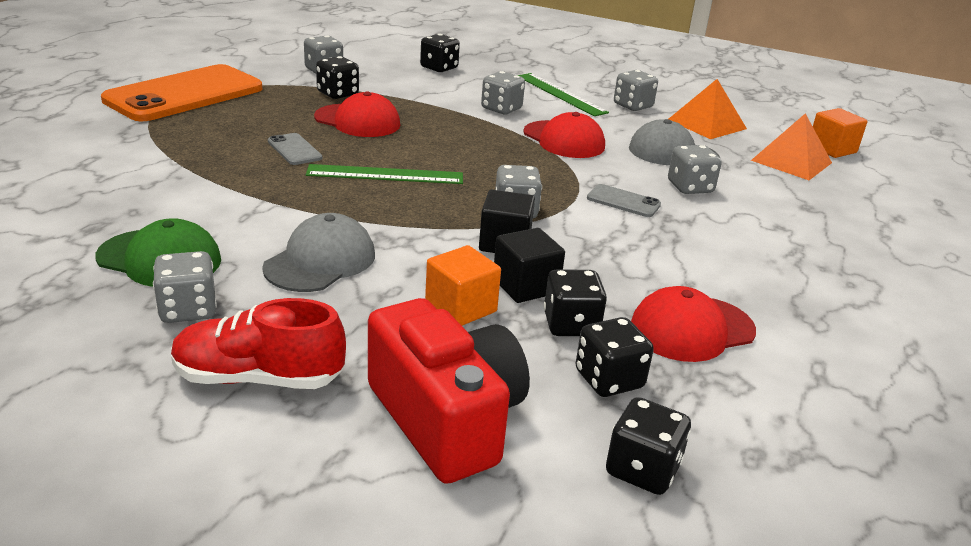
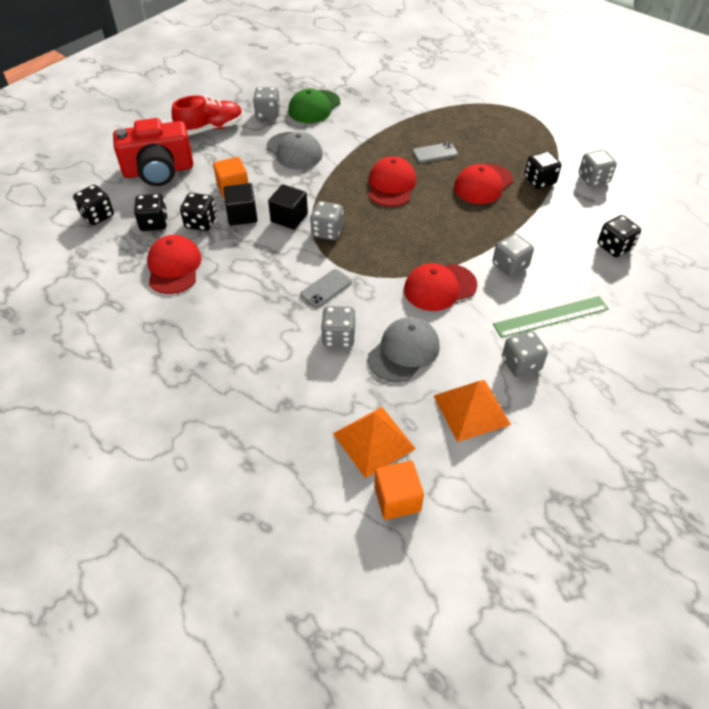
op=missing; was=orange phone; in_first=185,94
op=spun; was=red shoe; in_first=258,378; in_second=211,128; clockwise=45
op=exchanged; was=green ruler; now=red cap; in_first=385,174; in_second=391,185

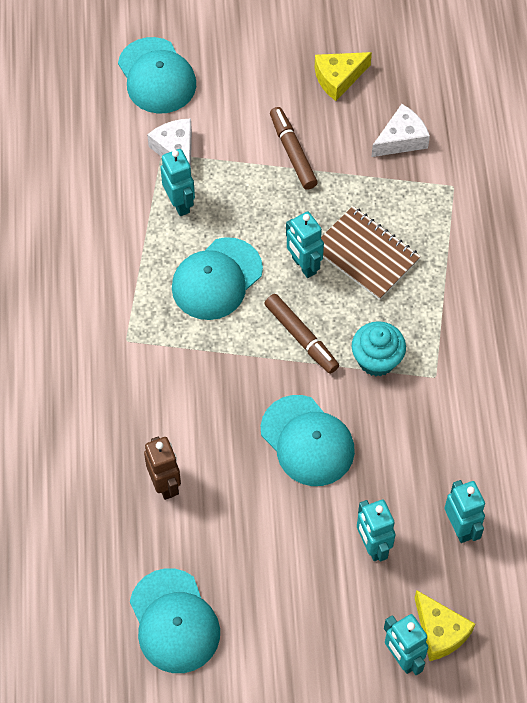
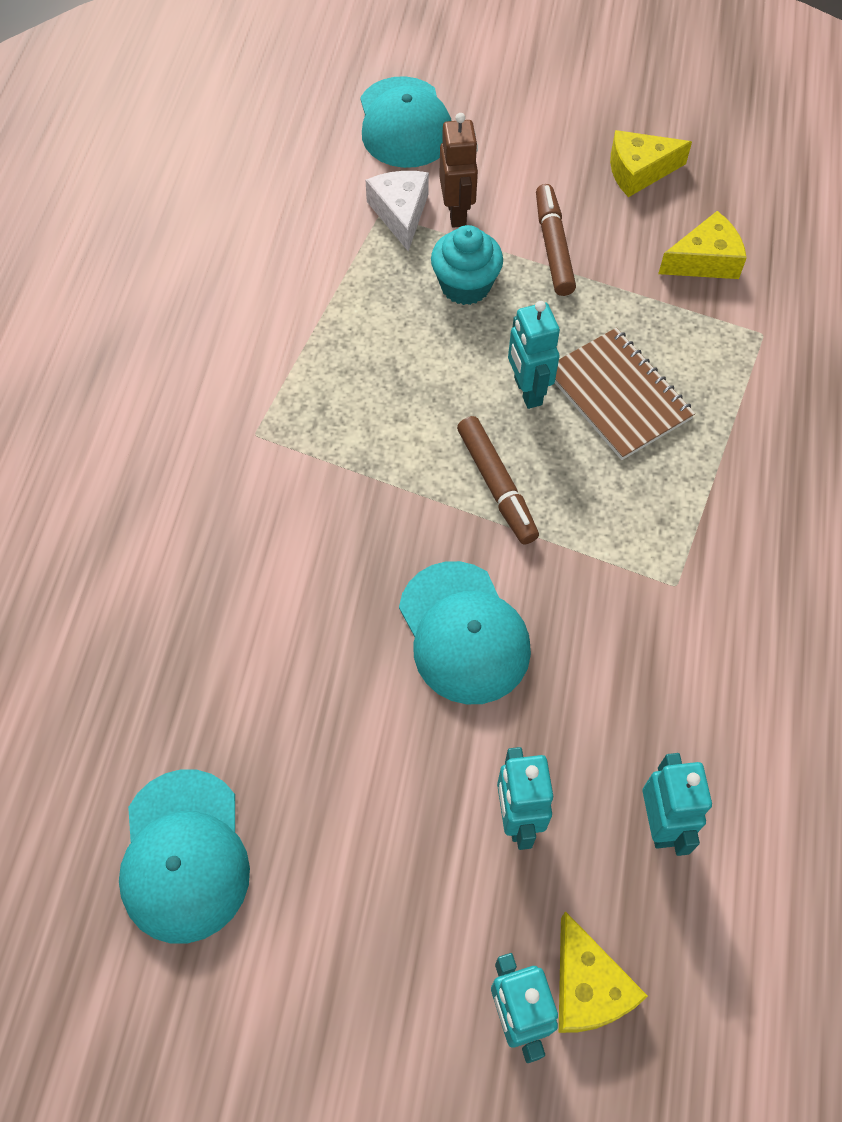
op=relocated; was=brown robot; in_first=165,484; in_second=457,213
op=missing; was=turquoise robot; in_first=180,203
op=missing; was=turquoise cap; in_first=217,279
op=relocated; was=turquoise cupcake; in_first=377,359; in_second=465,285
op=colour; was=white cheese; now=yellow cheese; in_first=401,139; in_second=704,260

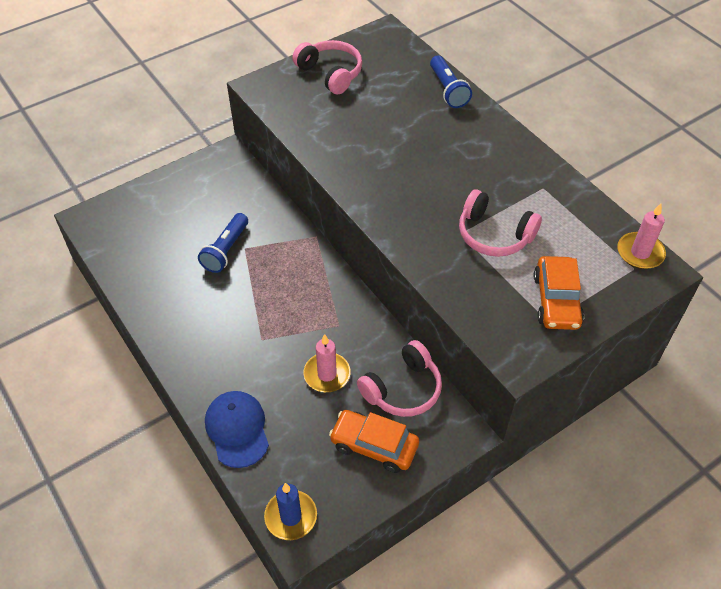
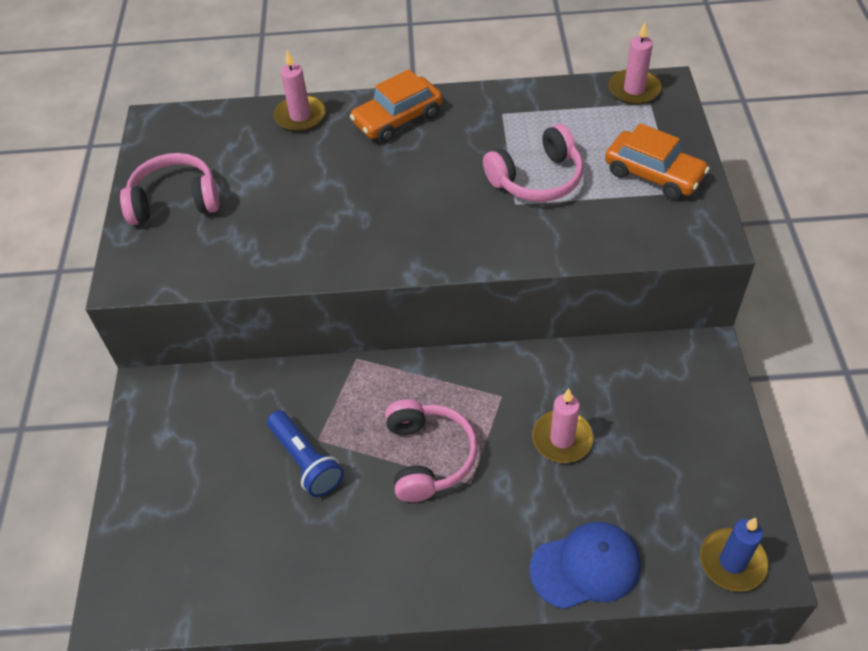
op=spun; was=blue cap; in_first=237,429; in_second=586,567; clockwise=150
op=relocated; was=orange car; in_first=374,445; in_second=397,119
op=relocated; was=pink headphones; in_first=403,389; in_second=428,457
op=exchanged; was=blue flashlight; now=pink candle; in_first=448,90; in_second=300,116

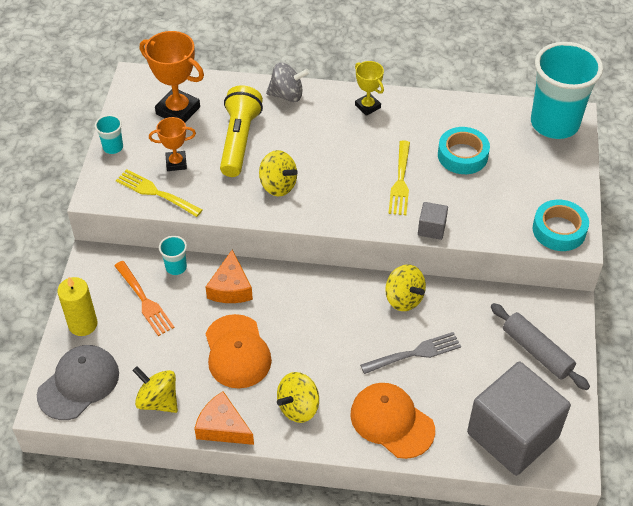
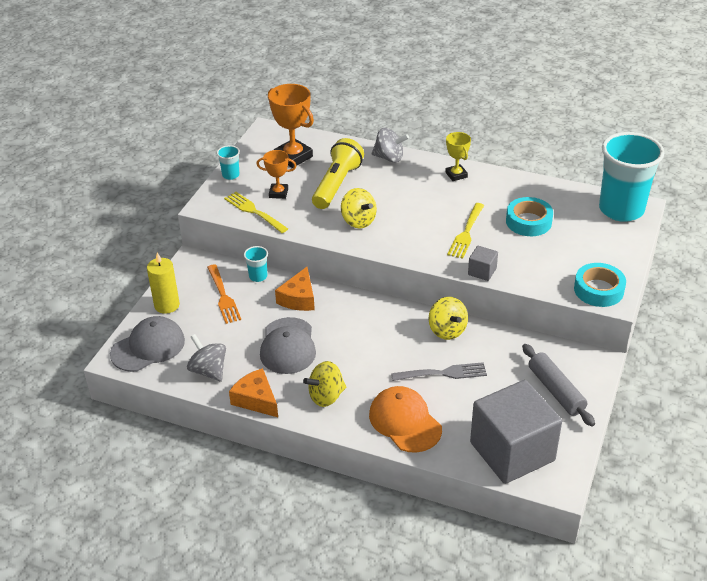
op=colour; was=yellow spinning top; now=grey spinning top; in_first=158,400; in_second=208,370
op=colour; was=orange cap; now=grey cap; in_first=237,352; in_second=288,346

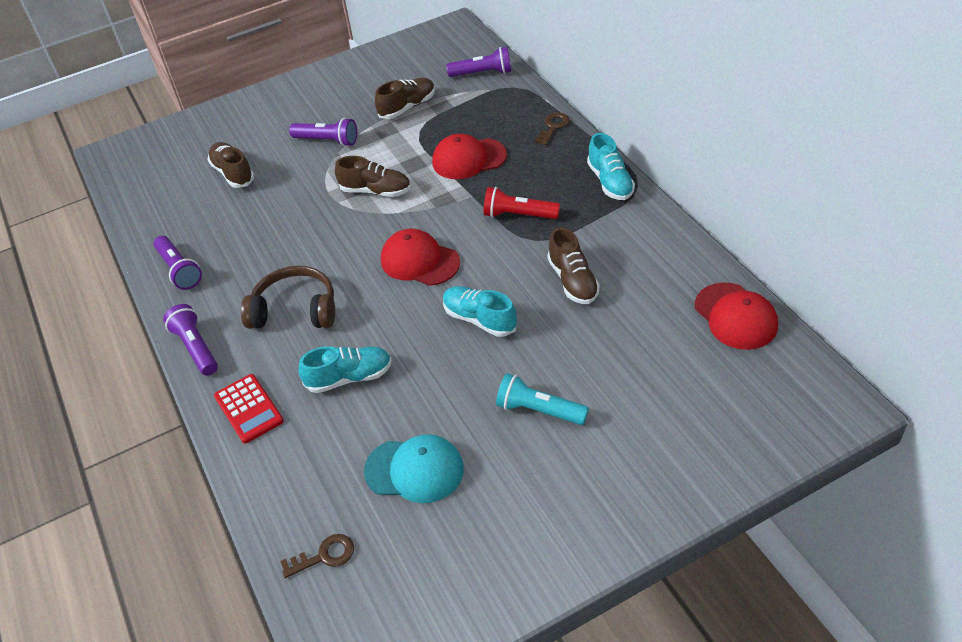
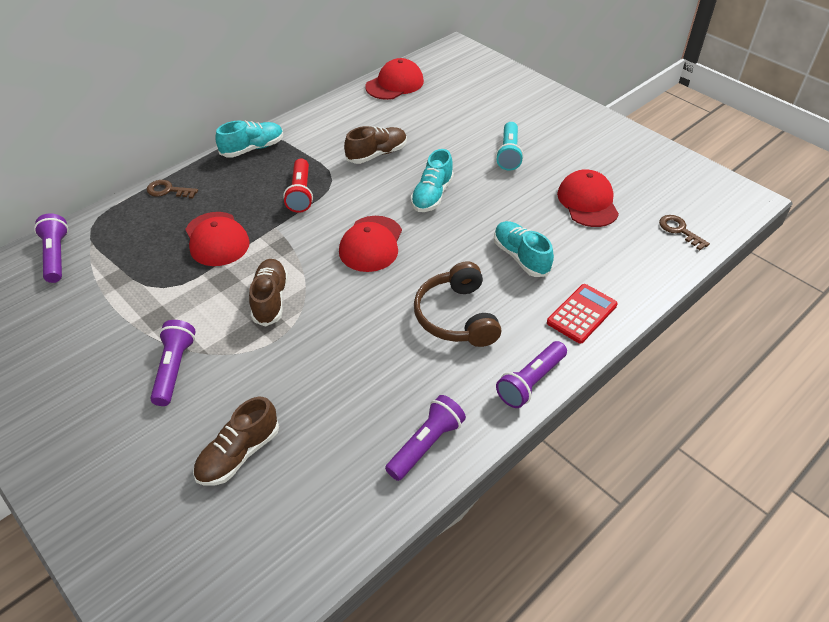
op=colour; was=turquoise cap; now=red cap; in_first=414,470; in_second=587,202
op=missing; was=brown shoe; in_first=407,107

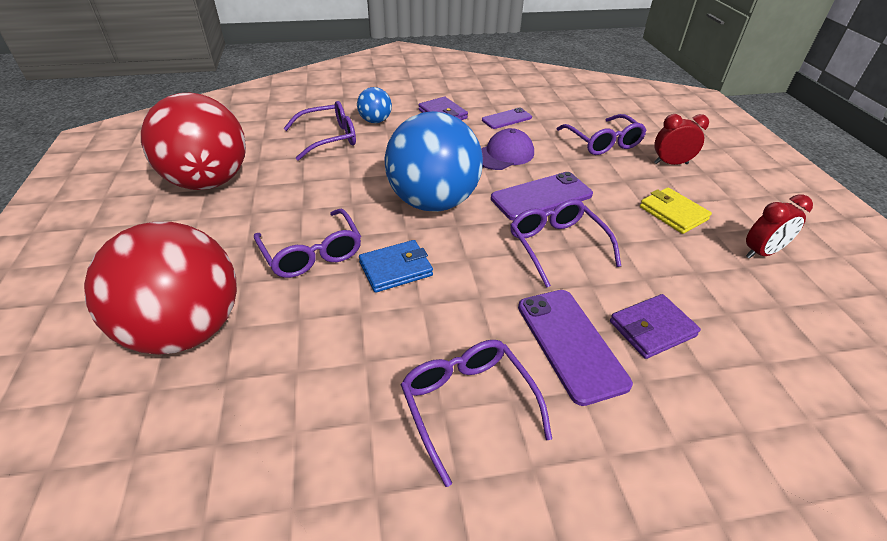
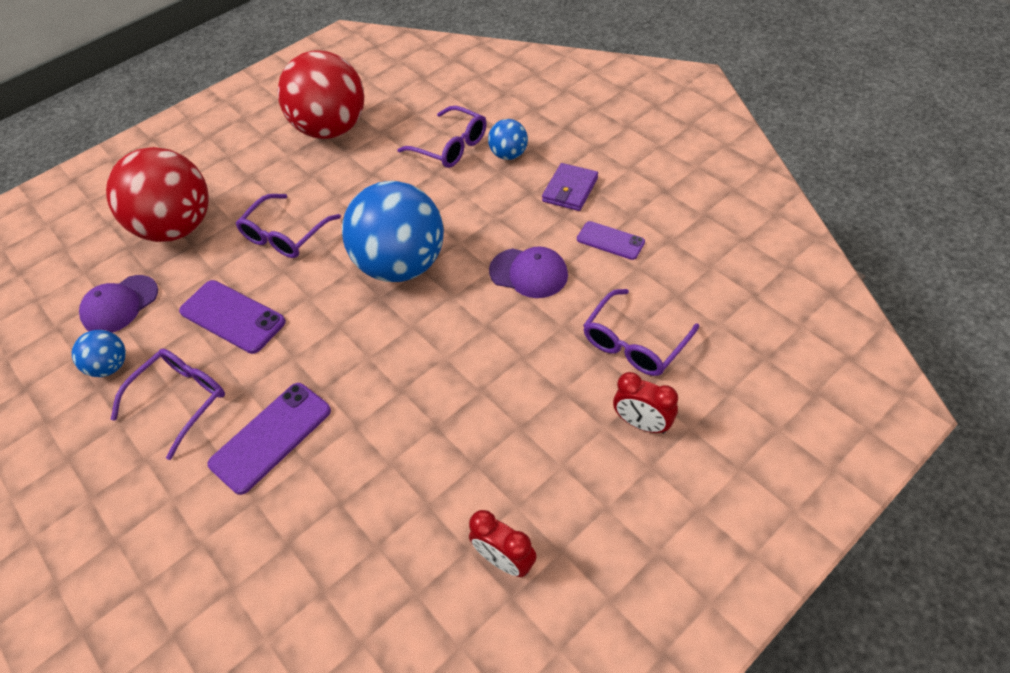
op=missing; was=blue wallet; in_first=396,269
op=relocated; was=purple phone; in_first=541,197; in_second=232,317
op=missing; was=purple glasses; in_first=556,246
op=missing; was=purple wallet; in_first=652,329
op=missing; was=yellow wallet; in_first=673,213
op=spun; was=red clock; in_first=670,163; in_second=642,424; clockwise=150
op=appeared; now=blue ball; in_second=111,366
op=appeared; now=purple cap; in_second=120,305

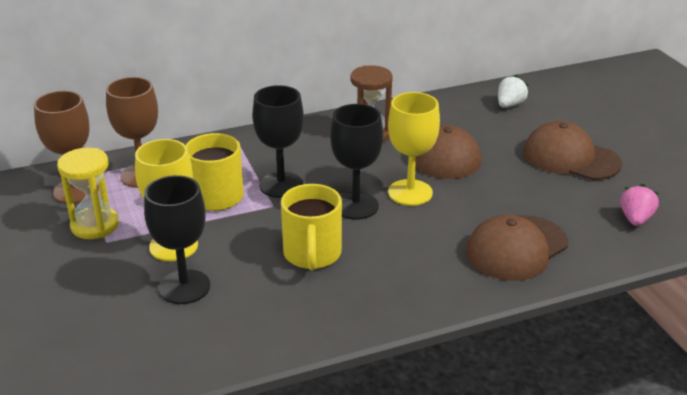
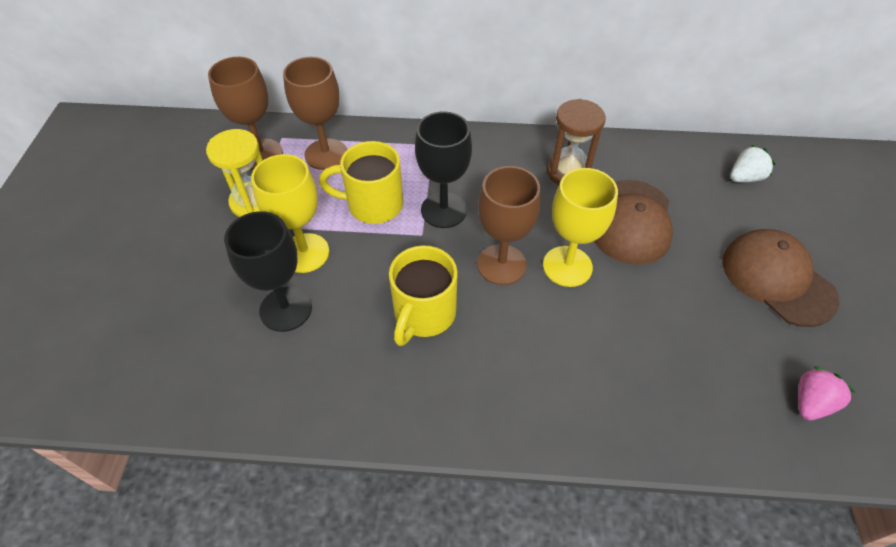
op=colour; was=black goblet; now=brown goblet; in_first=356,206; in_second=501,264
op=missing; was=brown cap; in_first=516,248

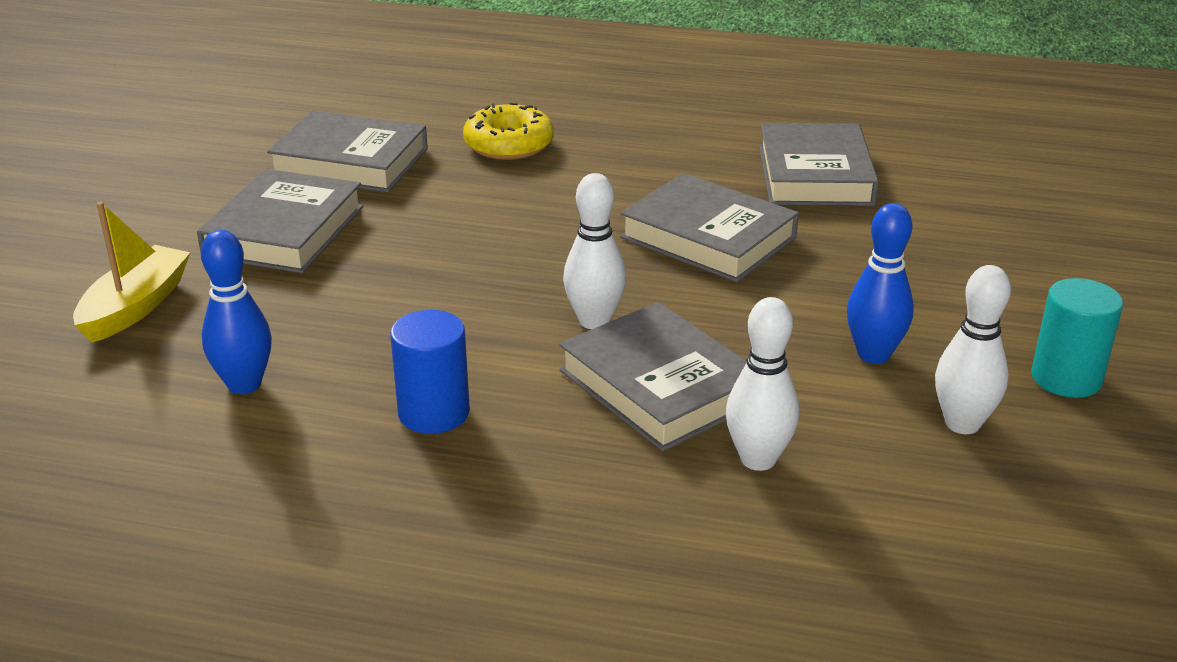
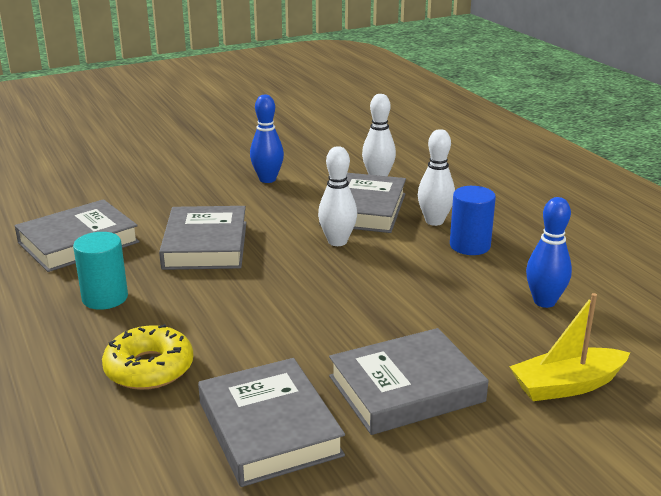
op=relocated; was=white bowling pin; in_first=962,424; in_second=434,221
op=relocated; was=turquoise cylinder; in_first=1066,378; in_second=105,298

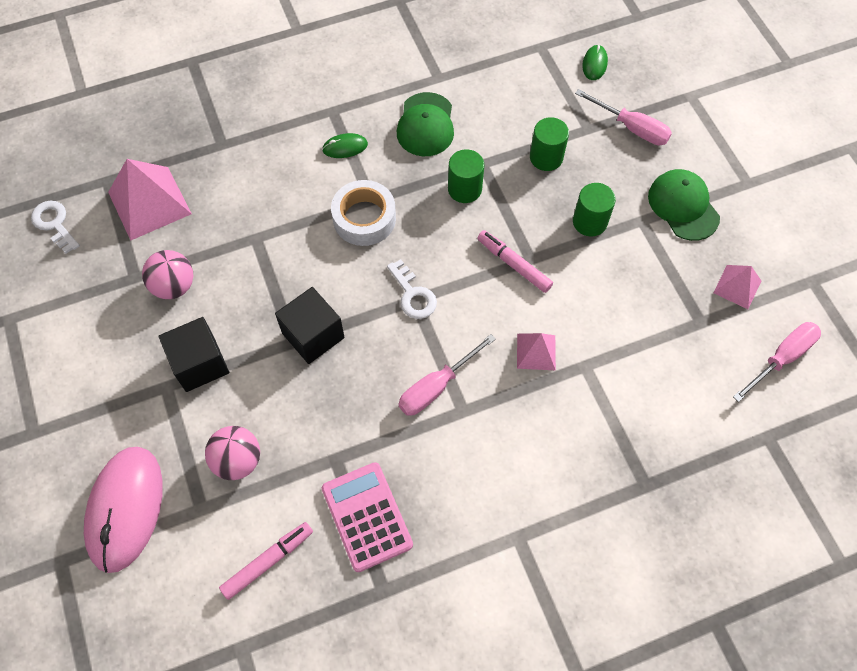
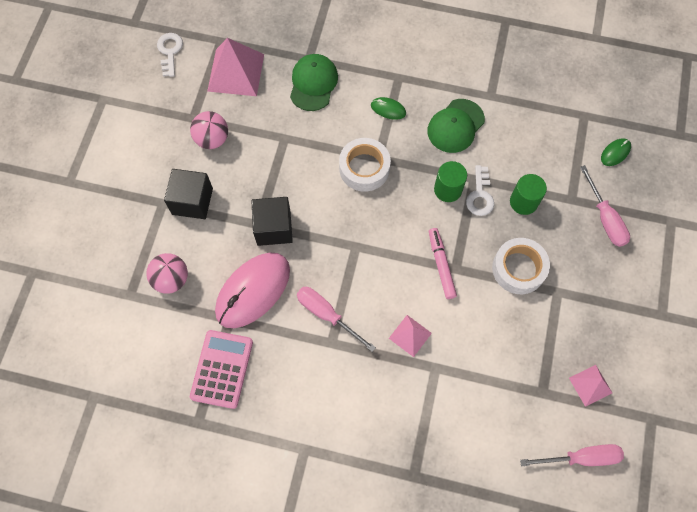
op=relocated; was=pink mouse; in_first=125,509; in_second=253,291
op=missing; was=pink marker; in_first=268,561
op=relocated; was=white key; in_first=413,295; in_second=480,195
op=spun; was=pink screwdriver; in_first=437,386; in_second=327,315; clockwise=45
op=exchanged; was=green cylinder; now=white tape; in_first=589,222; in_second=518,269
op=relocated; was=green cap; in_first=683,206; in_second=313,83

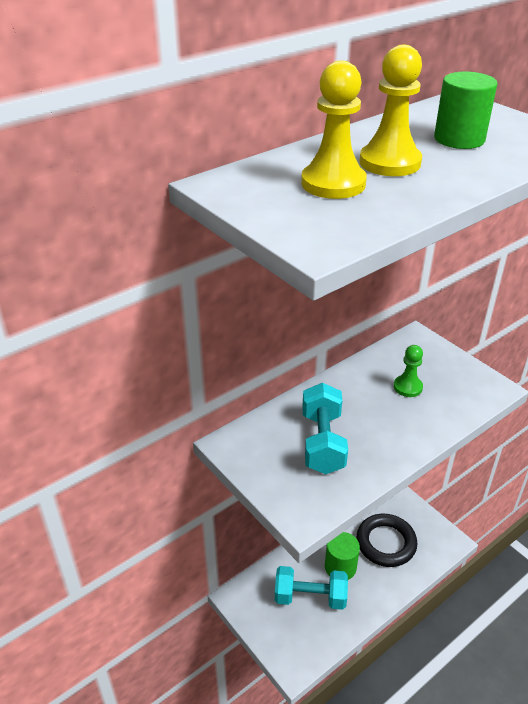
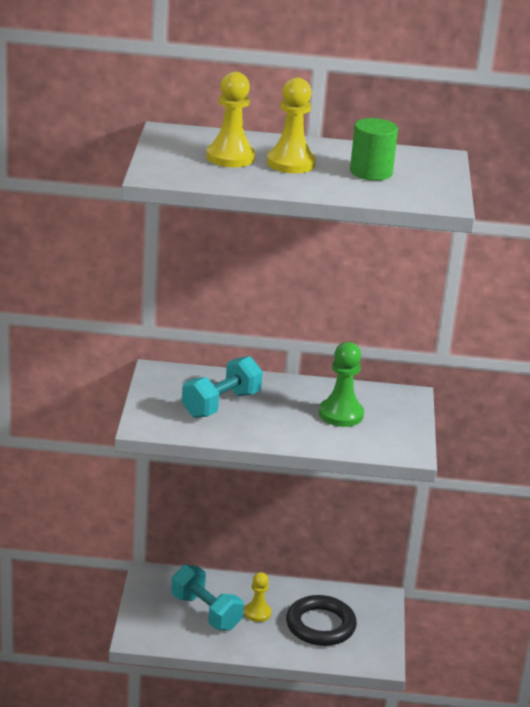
op=exchanged; was=green cylinder; now=yellow pawn; in_first=340,567; in_second=257,613
op=size; was=green pawn; in_first=407,387; in_second=341,414; ratio=1.52

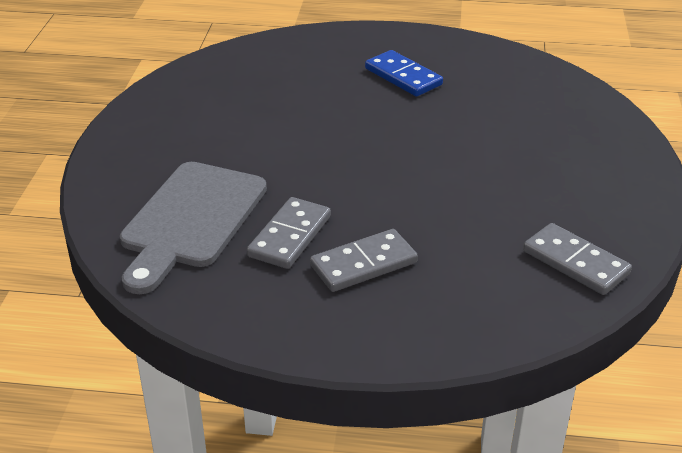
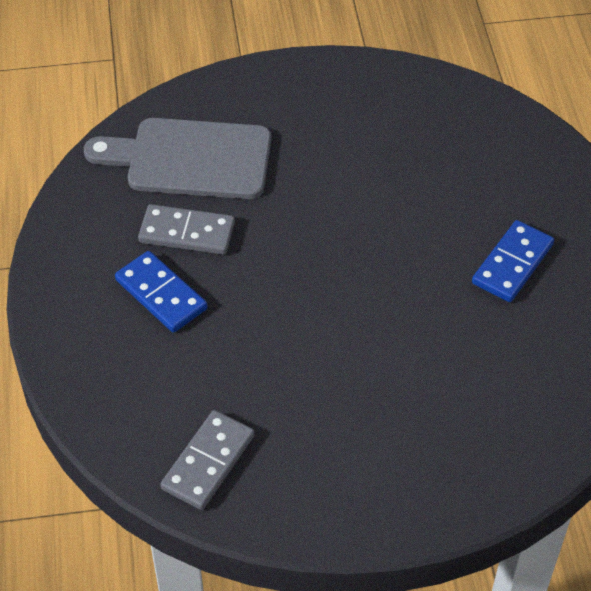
op=colour; was=grey domino; now=blue domino; in_first=363,264; in_second=161,294

